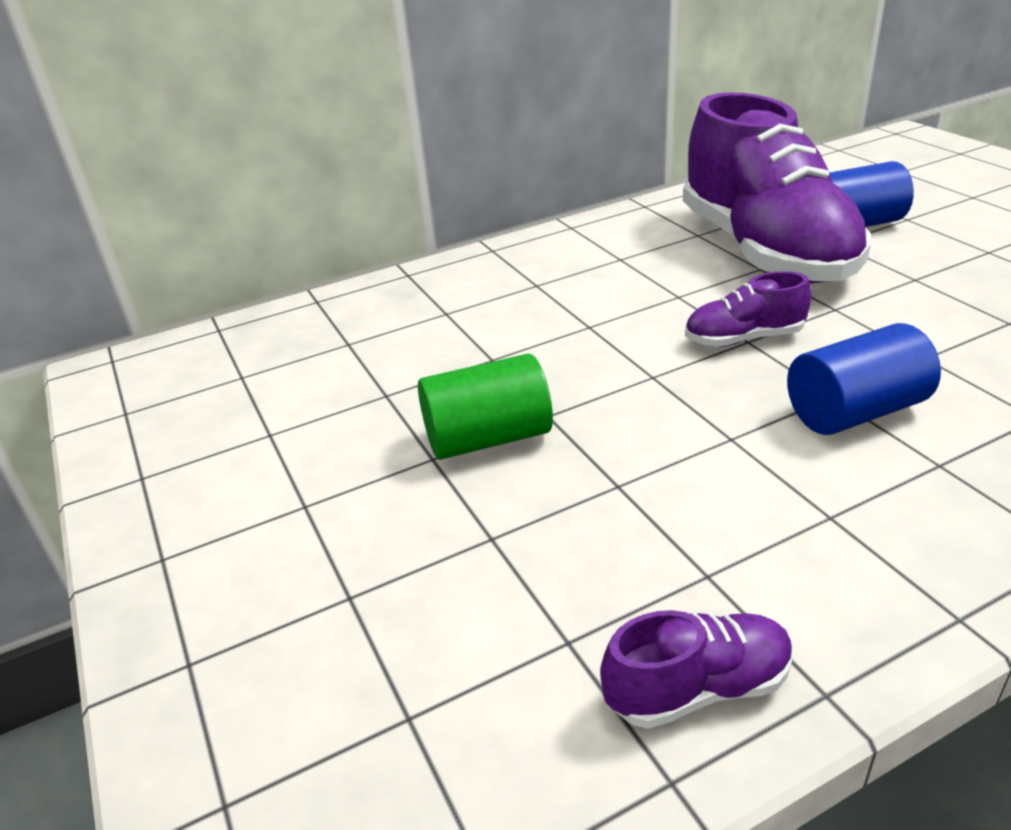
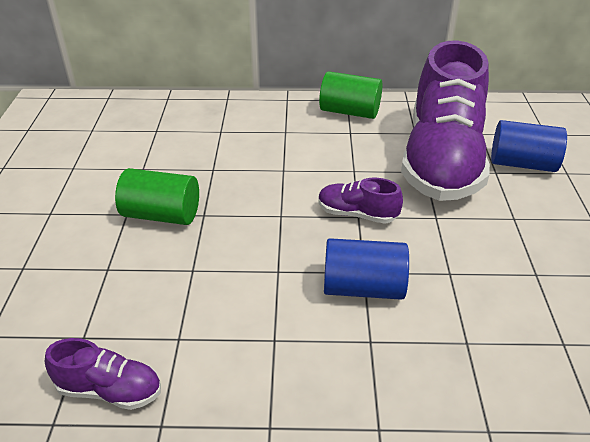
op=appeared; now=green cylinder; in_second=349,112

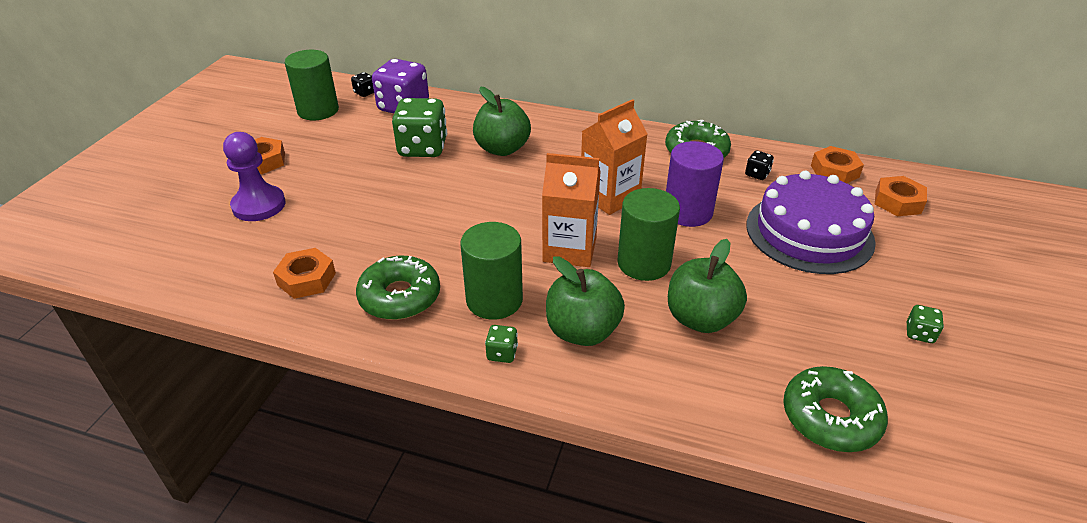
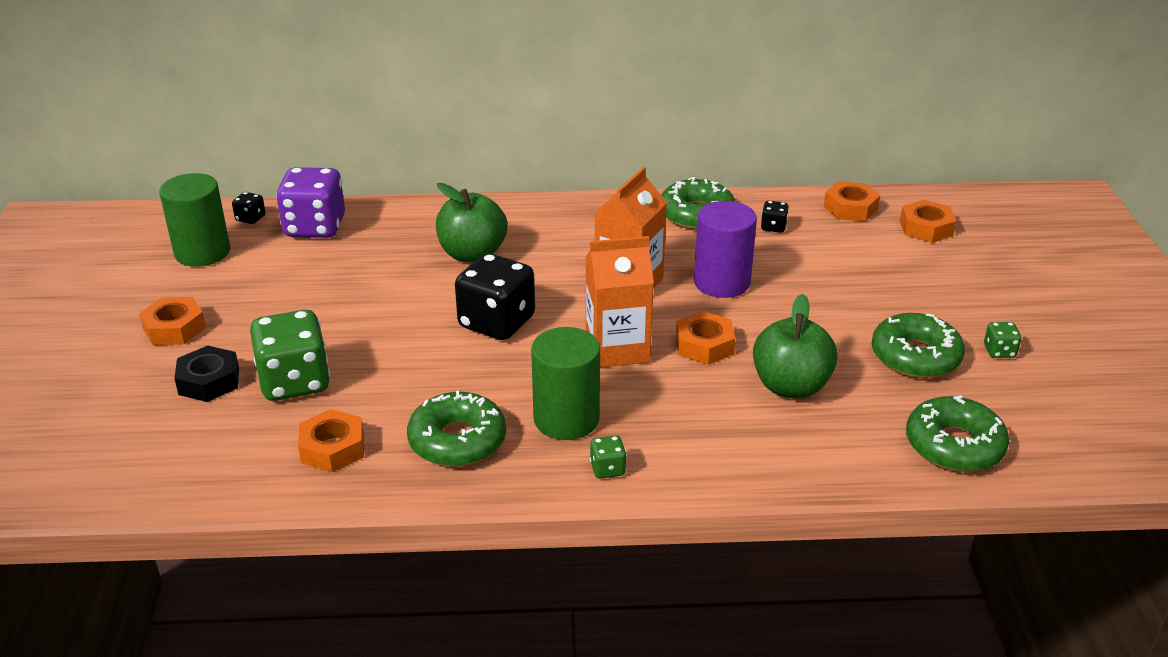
op=exchanged; was=purple pawn; now=black nut; in_first=259,205; in_second=209,381
op=relocated; was=green dice; in_first=422,148; in_second=294,382
op=missing; was=green apple; in_first=582,331
op=exchanged; was=green cylinder; now=orange nut; in_first=644,263; in_second=704,345
op=missing; was=purple cake; in_first=809,232
op=appeared; now=black dice; in_second=496,323
op=appeared; now=green donut; in_second=915,356

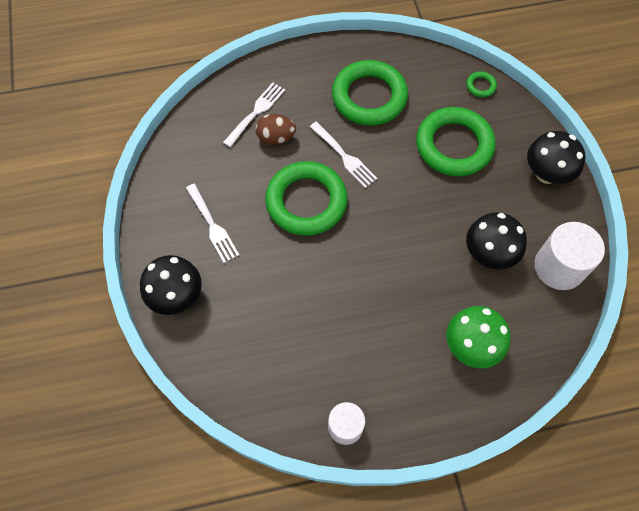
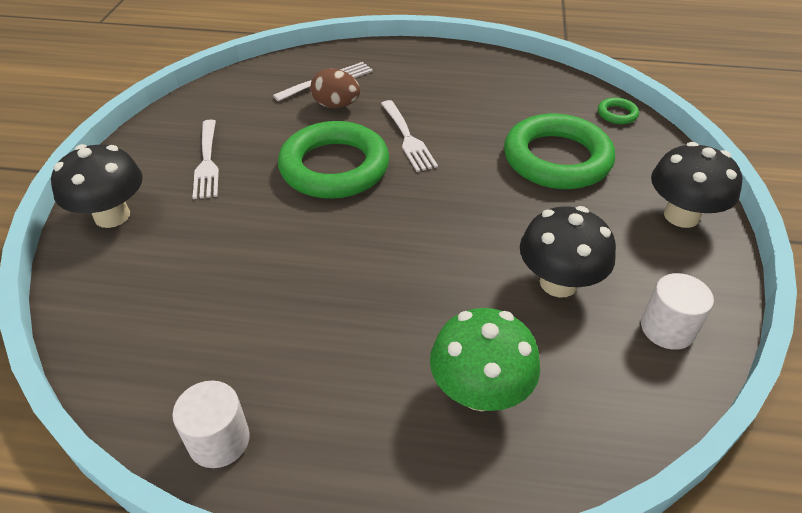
op=missing; was=green ring; in_first=369,97
op=size; was=white cylinder; in_first=559,267; in_second=667,328; ratio=0.63

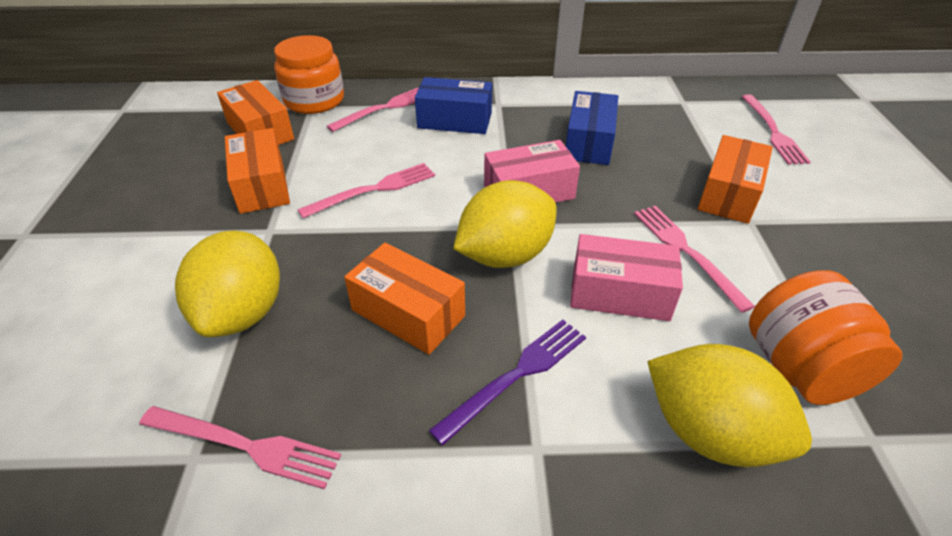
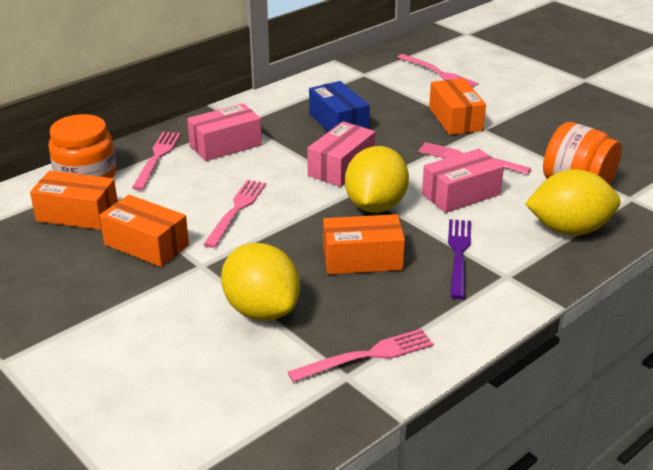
op=colour; was=blue box; now=pink box; in_first=454,120; in_second=225,145

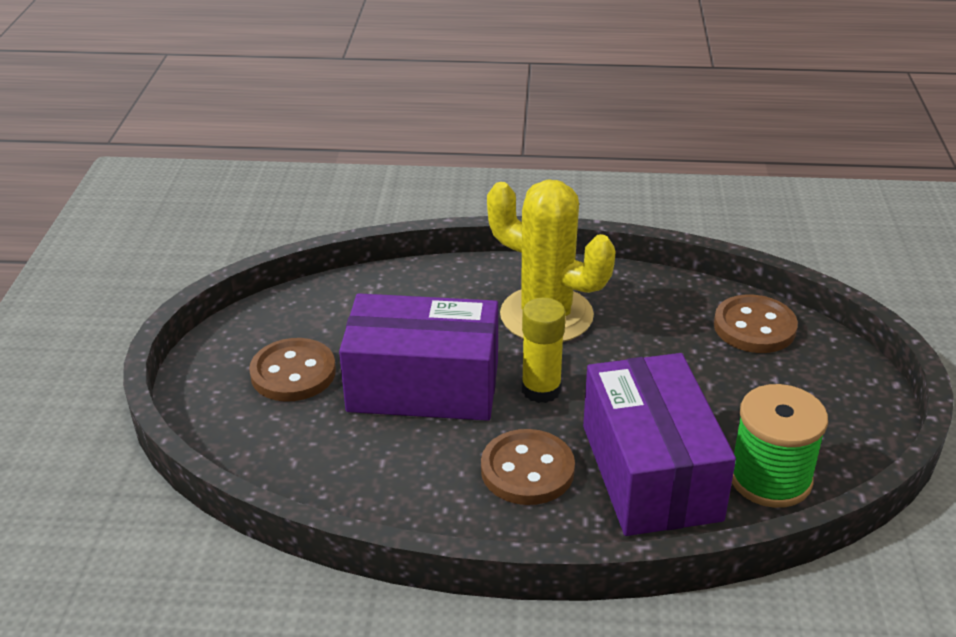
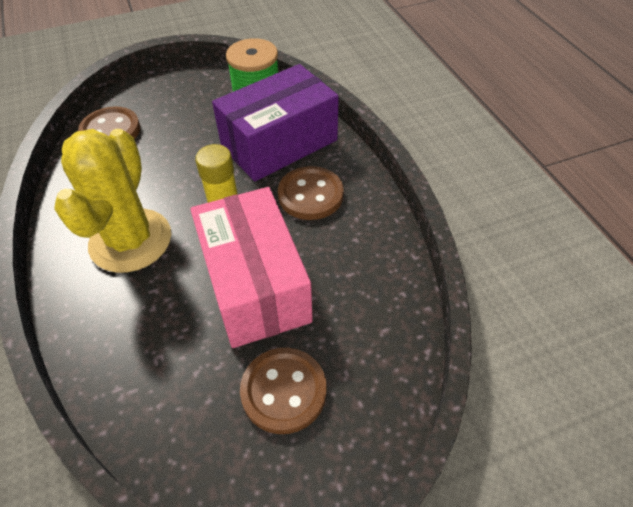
op=colour; was=purple box; now=pink box; in_first=423,386; in_second=255,284

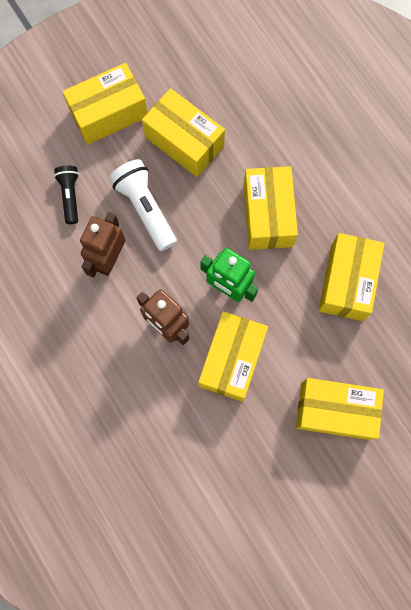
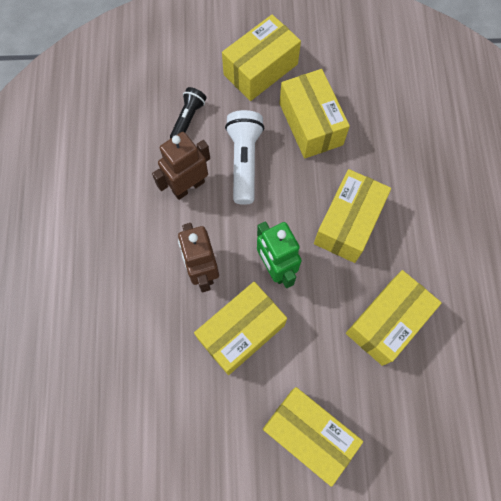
op=spun; was=yellow box; in_first=108,113; in_second=260,69; clockwise=-45

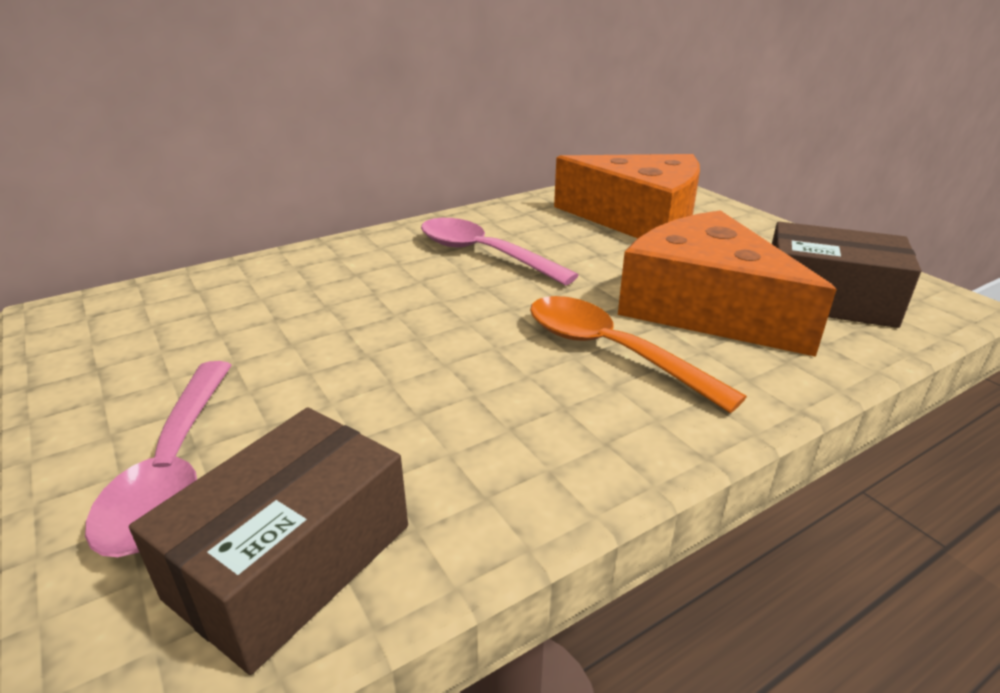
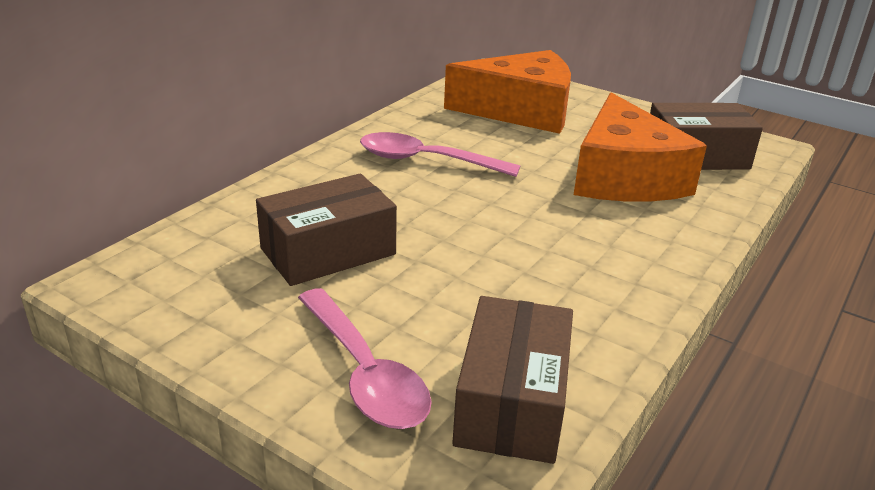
op=missing; was=orange spoon; in_first=611,352
op=spun; was=orange cheese; in_first=704,307; in_second=624,176; clockwise=-120
op=appeared; now=brown box; in_second=328,251

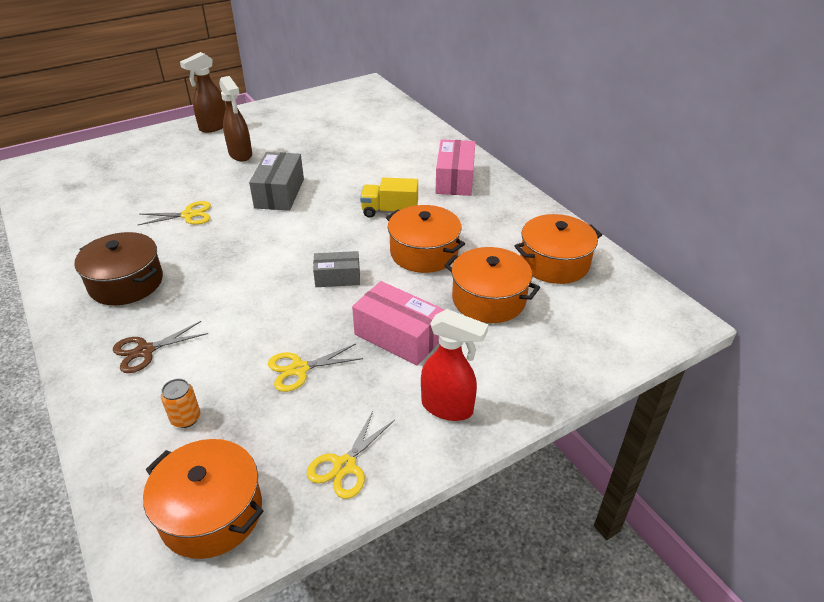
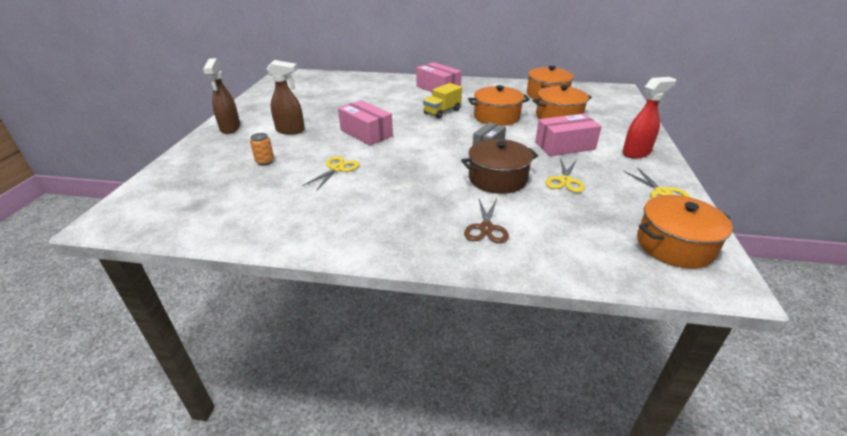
op=relocated; was=brown pot; in_first=126,283; in_second=497,178
op=relocated; was=orange can; in_first=186,418; in_second=265,161
op=colour; was=grey box; now=pink box; in_first=279,193; in_second=366,133

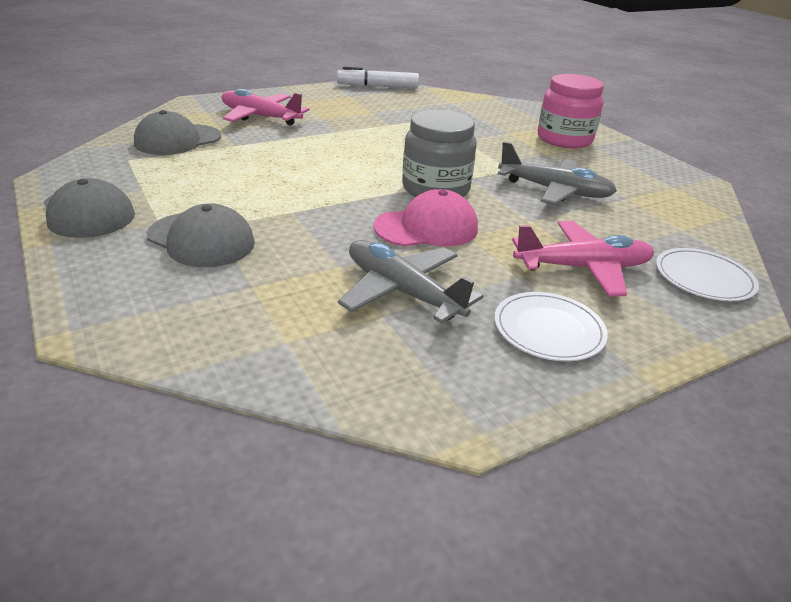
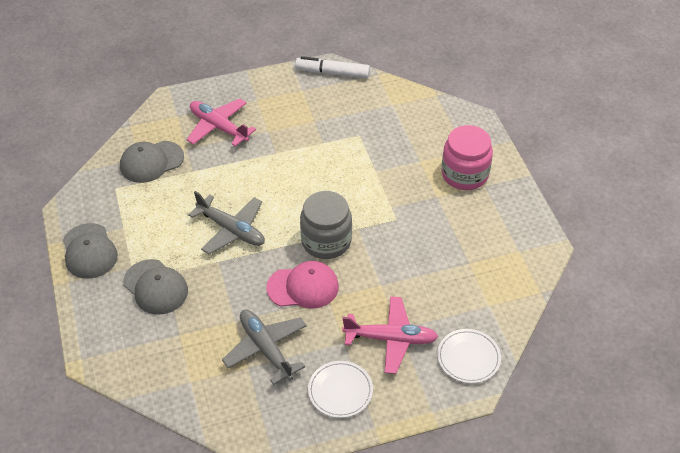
op=relocated; was=grey plane; in_first=555,191; in_second=231,230

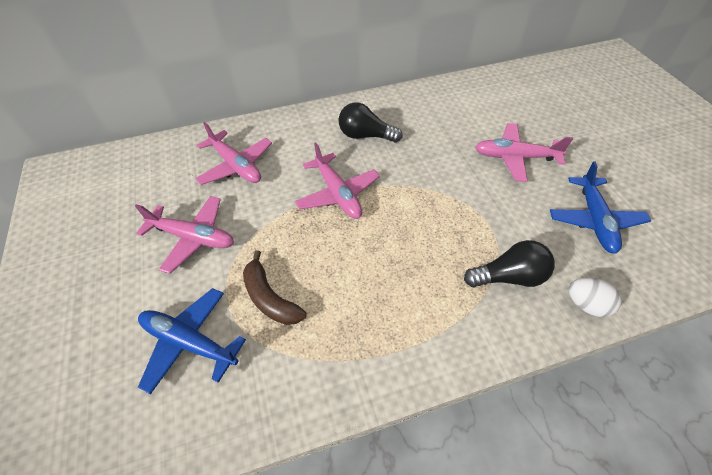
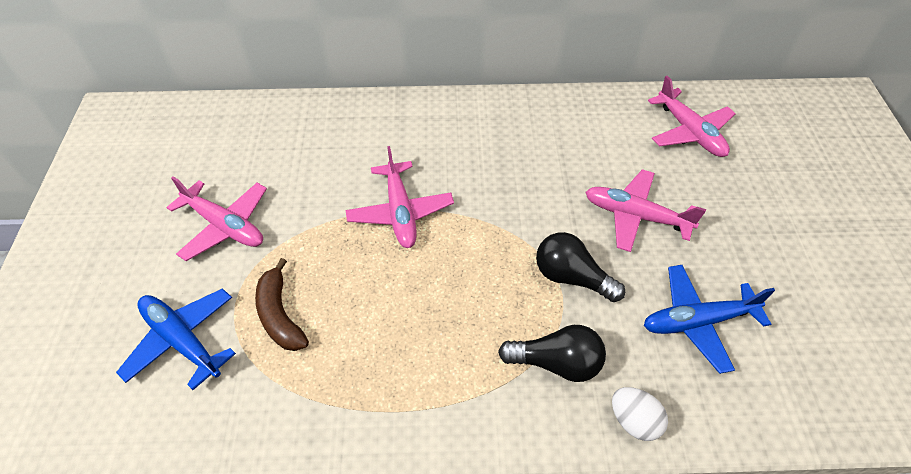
op=relocated; was=pink plane; in_first=236,166; in_second=689,132
op=relocated; was=black light bulb; in_first=365,136; in_second=571,277
op=spun; was=blue plane; in_first=594,220; in_second=697,321; clockwise=60

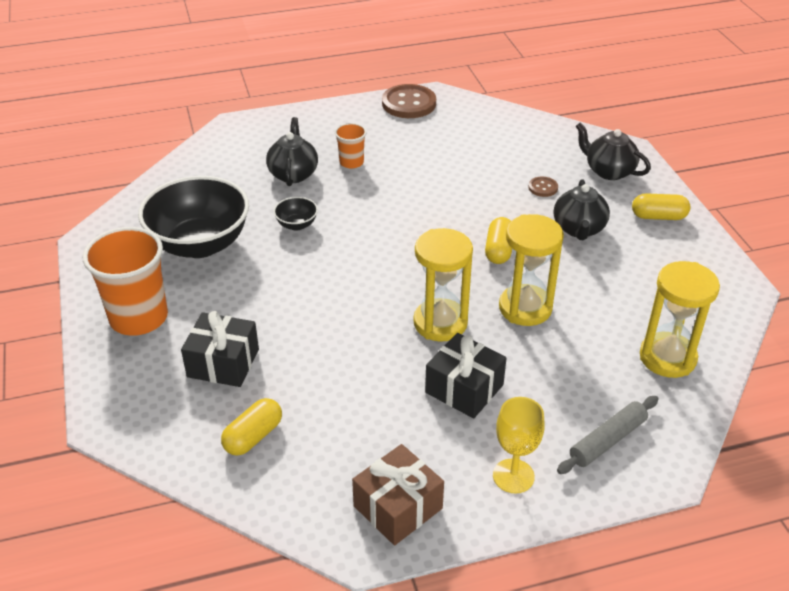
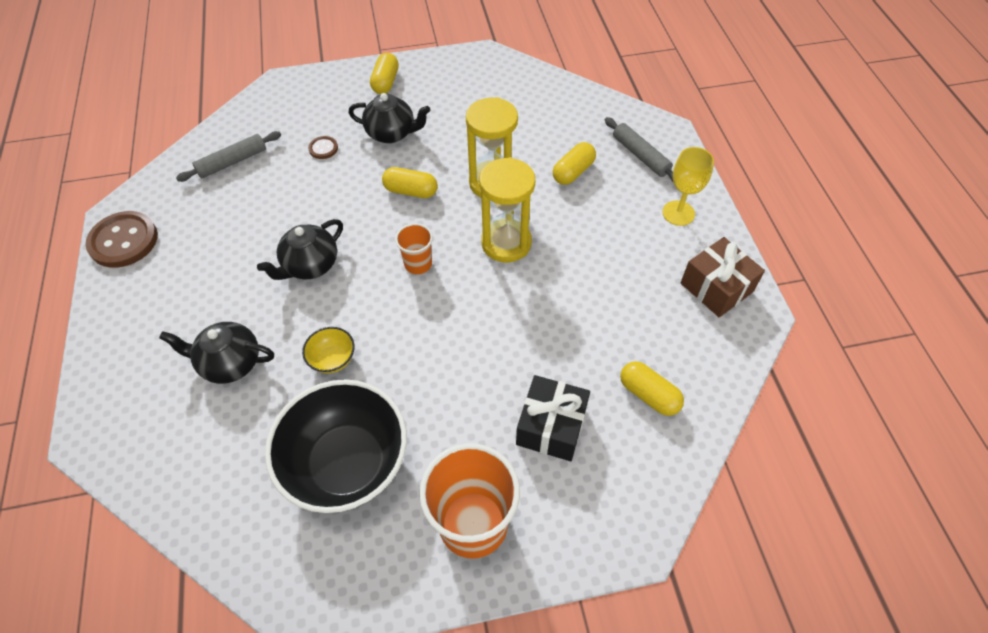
op=colour; was=black bowl; now=yellow bowl; in_first=297,225; in_second=333,359
op=relocated; was=orange cup; in_first=351,162; in_second=418,264
op=missing; was=black gift; in_first=464,389
op=relocated; was=black teapot; in_first=608,171; in_second=310,265
op=missing; was=yellow hourglass; in_first=667,358
op=appeared; now=grey rolling pin; in_second=232,162
op=appeared; now=yellow capsule; in_second=573,172

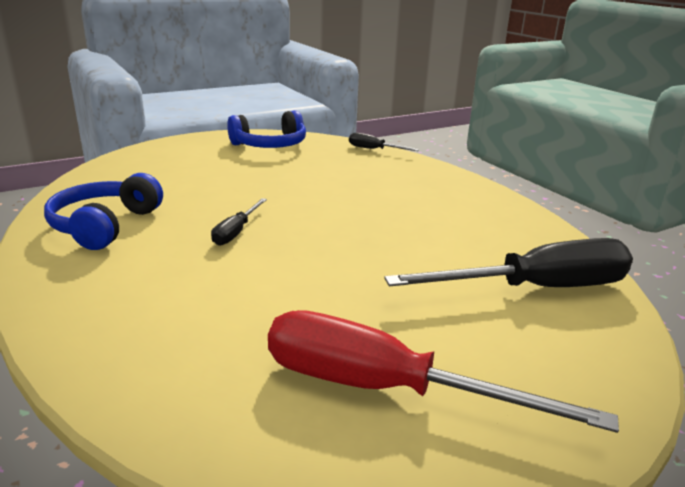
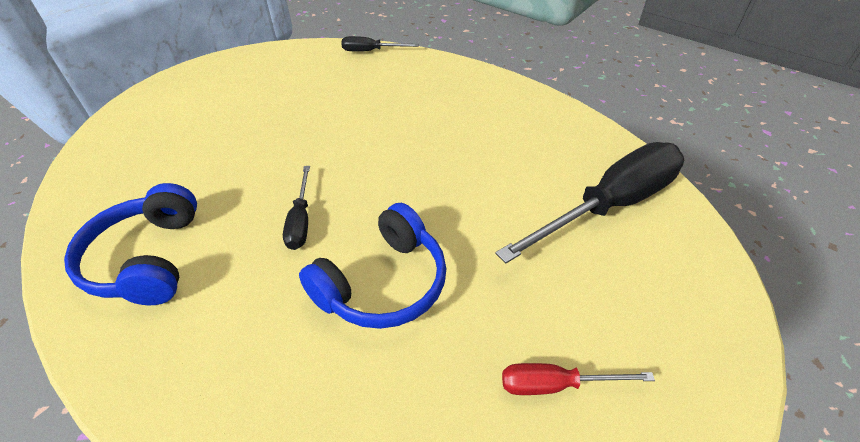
op=relocated; was=blue headphones; in_first=270,145; in_second=383,283
op=size; was=red screwdriver; in_first=385,389; in_second=556,384; ratio=0.47

